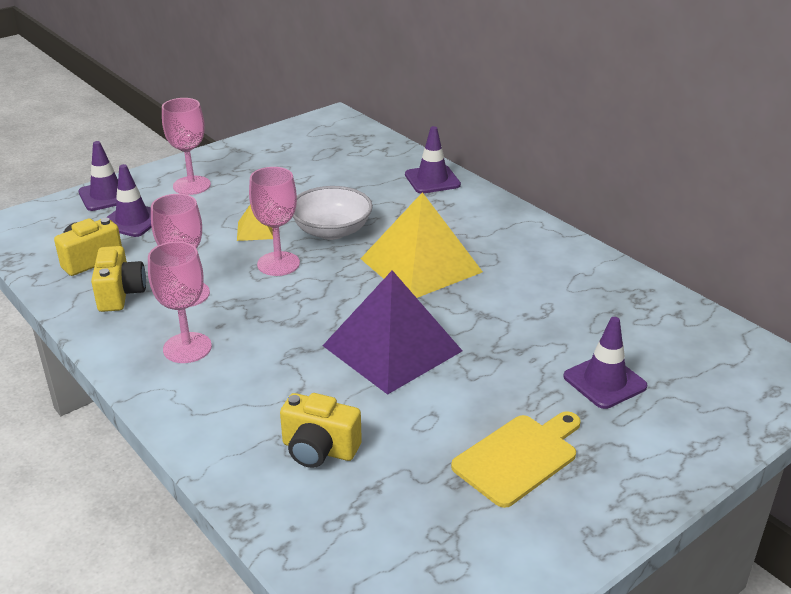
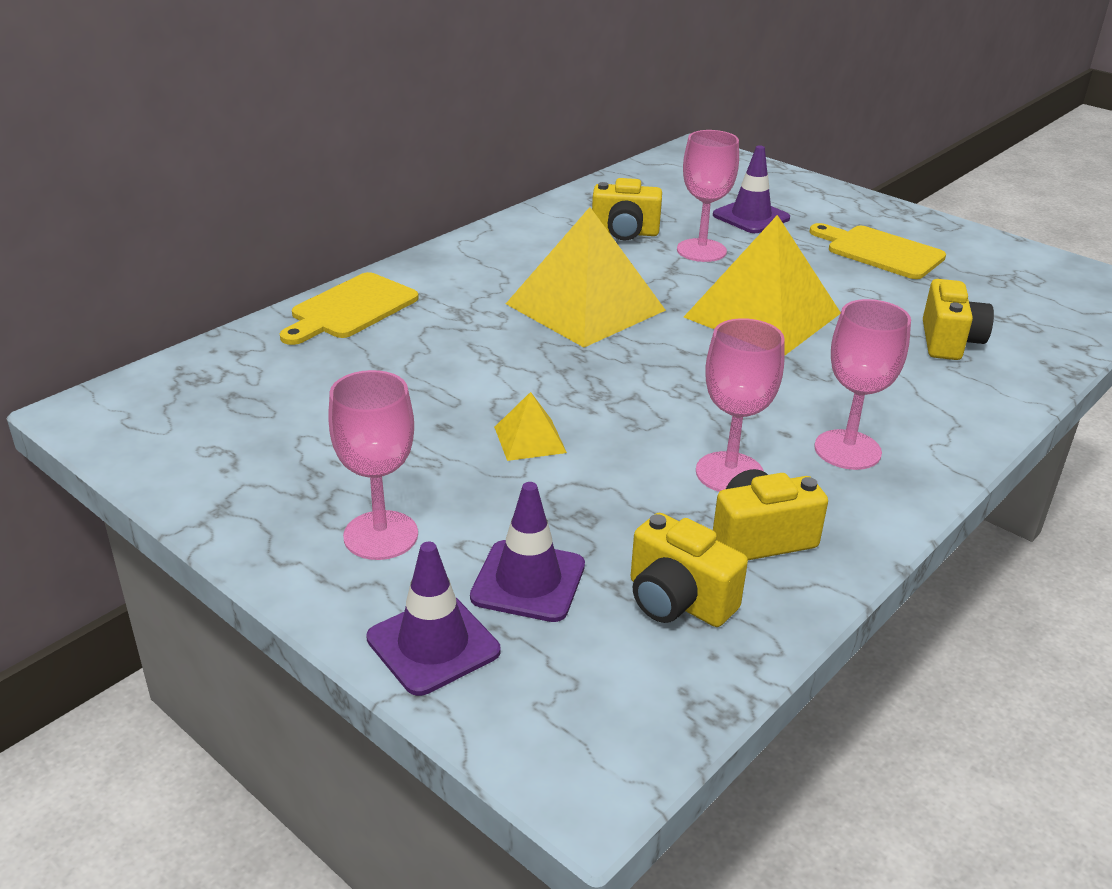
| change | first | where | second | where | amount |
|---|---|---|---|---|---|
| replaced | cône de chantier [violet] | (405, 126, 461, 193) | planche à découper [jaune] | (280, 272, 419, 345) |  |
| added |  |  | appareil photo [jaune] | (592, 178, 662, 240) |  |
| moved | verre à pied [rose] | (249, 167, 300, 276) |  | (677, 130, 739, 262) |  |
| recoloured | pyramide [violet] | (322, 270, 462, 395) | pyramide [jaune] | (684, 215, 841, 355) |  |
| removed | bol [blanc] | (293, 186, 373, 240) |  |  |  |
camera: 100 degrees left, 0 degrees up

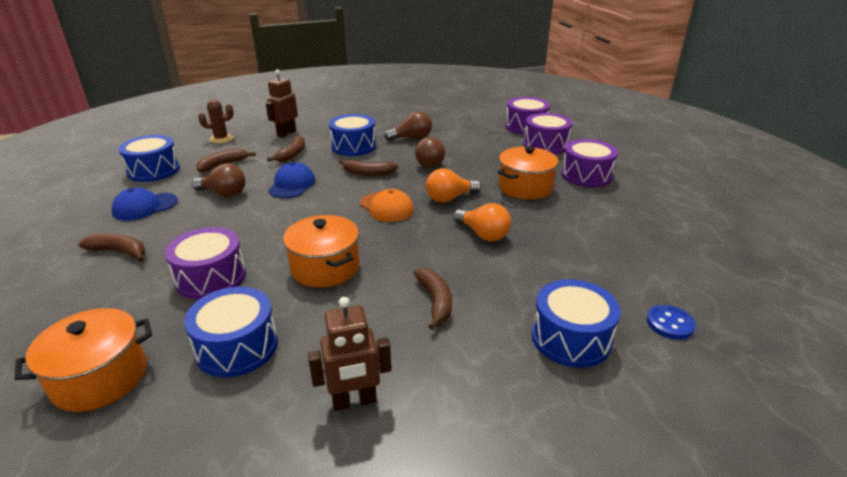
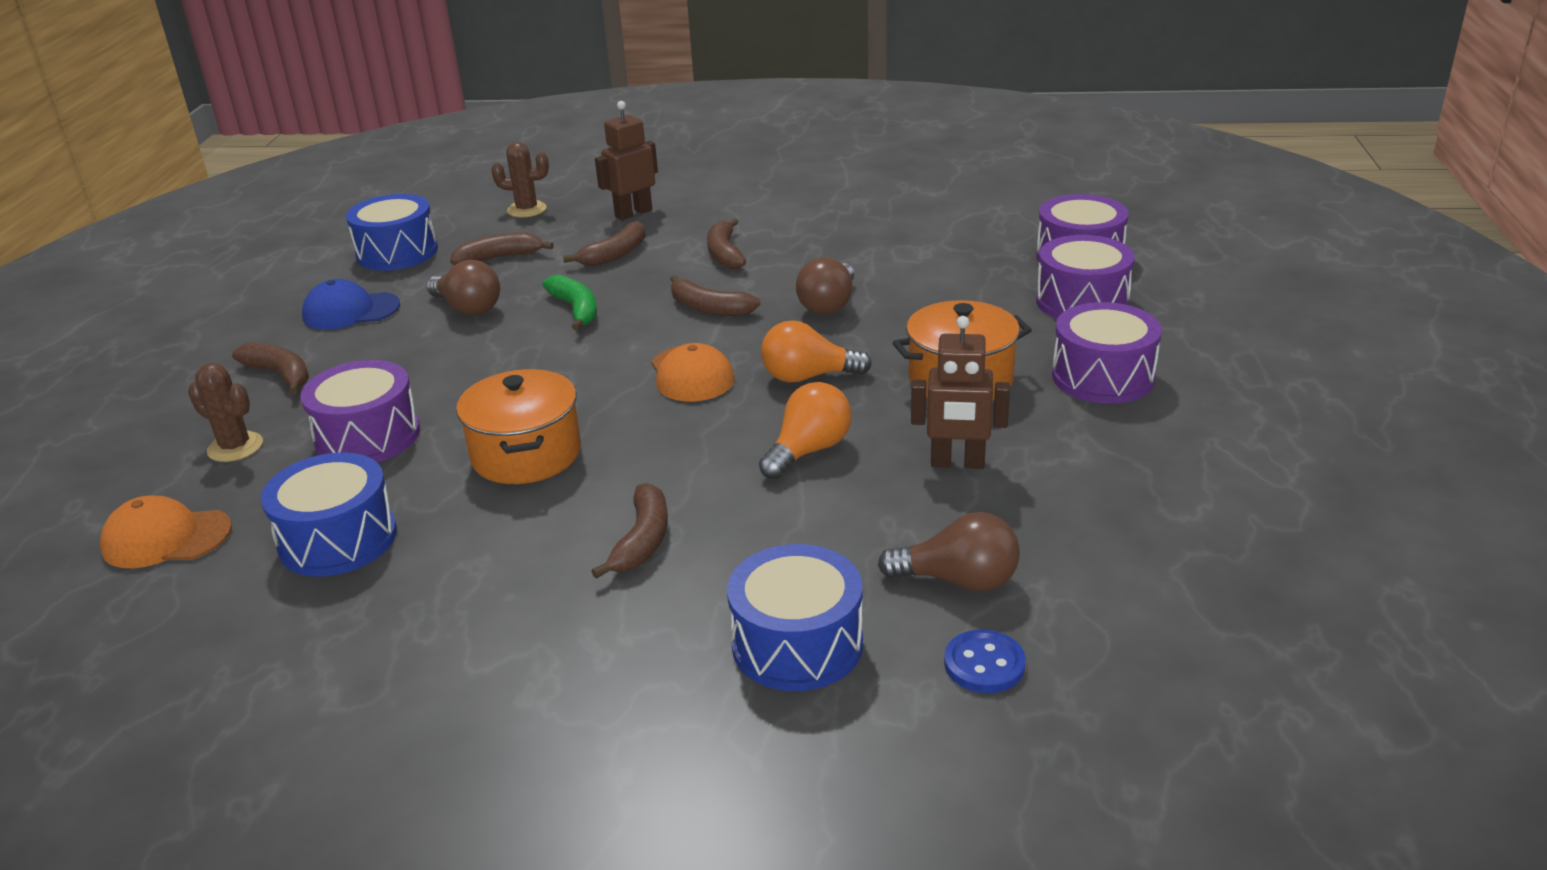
| change | first | where | second | where | amount |
|---|---|---|---|---|---|
| replaced | marmite [orange] | (14, 308, 152, 412) | casquette [orange] | (100, 496, 232, 568) |  |
| added |  |  | cactus [marron] | (188, 363, 263, 462) |  |
| replaced | casquette [bleu] | (268, 162, 316, 198) | banane [vert] | (542, 275, 597, 330) |  |
| replaced | tambour [bleu] | (329, 114, 376, 156) | banane [marron] | (707, 218, 746, 269) |  |
| turned | ampoule [orange] | (453, 203, 511, 242) |  | (759, 382, 851, 480) | 120 degrees counterclockwise |
| moved | ampoule [marron] | (384, 111, 432, 141) |  | (878, 512, 1020, 592) |  |
| moved | robot [marron] | (308, 297, 391, 411) |  | (911, 316, 1010, 469) |  |
camera: 25 degrees right, 0 degrees up

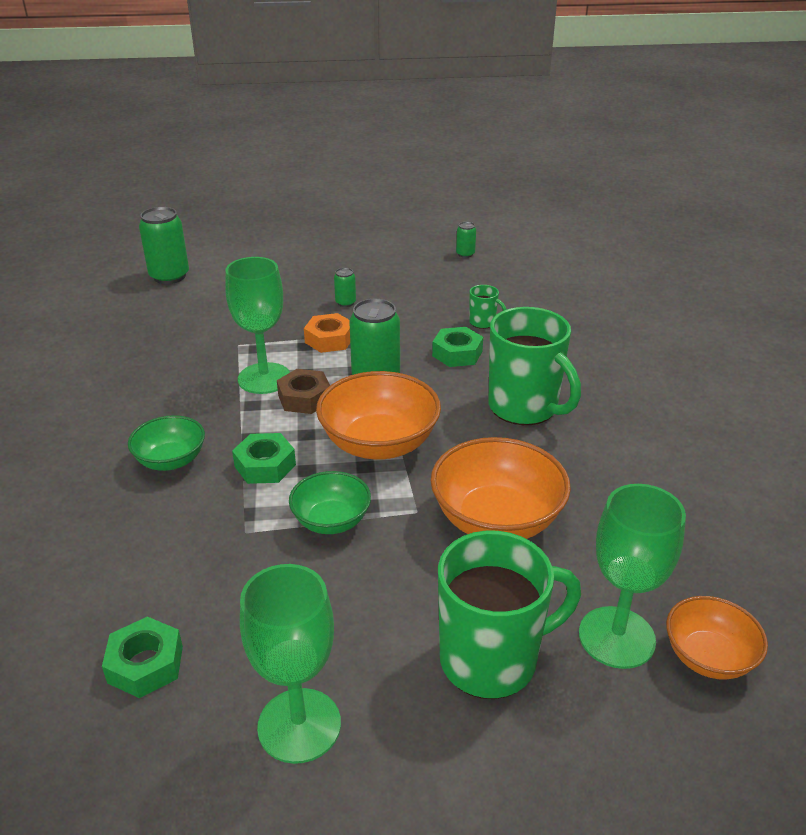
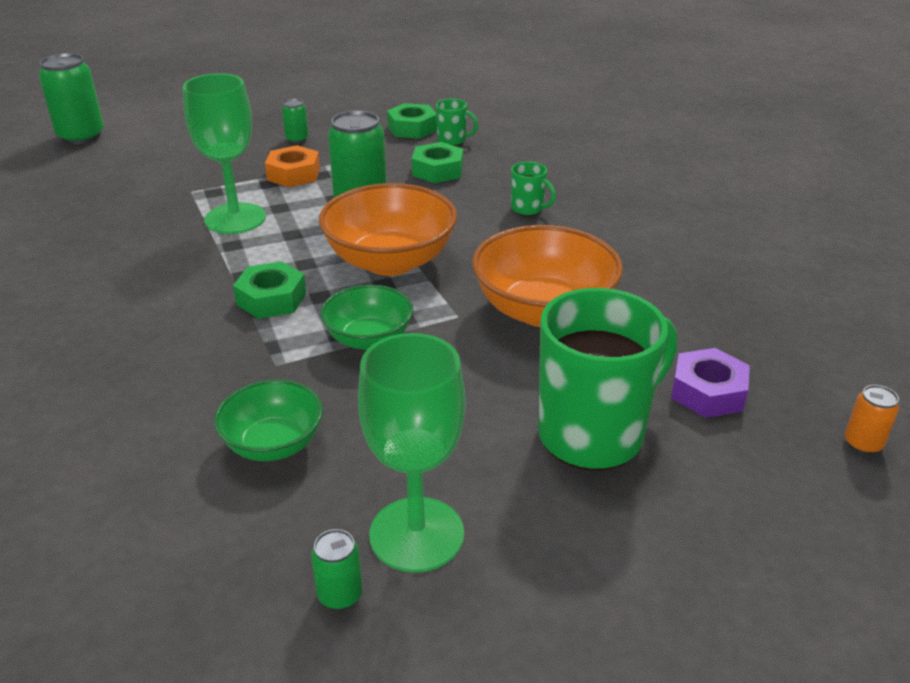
| change | first | where | second | where | amount |
|---|---|---|---|---|---|
| moved | bol [vert] | (128, 415, 205, 471) |  | (214, 380, 323, 461) |  |
| moved | canette [vert] | (456, 222, 476, 258) |  | (311, 529, 363, 610) |  |
| moved | écrou [vert] | (102, 617, 183, 698) |  | (387, 103, 437, 139) |  |
| resized | tasse [vert] | (488, 307, 581, 425) |  | (511, 162, 556, 216) | x0.44 |
| replaced | verre à pied [vert] | (579, 484, 686, 669) | écrou [violet] | (671, 348, 750, 418) |  |
| added |  |  | canette [orange] | (845, 385, 899, 454) |  |
| removed | écrou [marron] | (277, 369, 330, 414) |  |  |  |
| removed | bol [orange] | (666, 596, 768, 680) |  |  |  |
camera: 15 degrees left, 0 degrees up

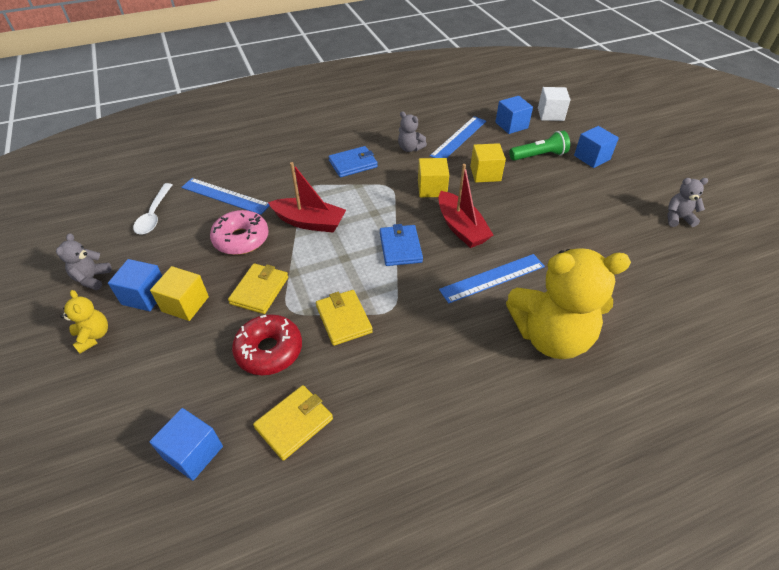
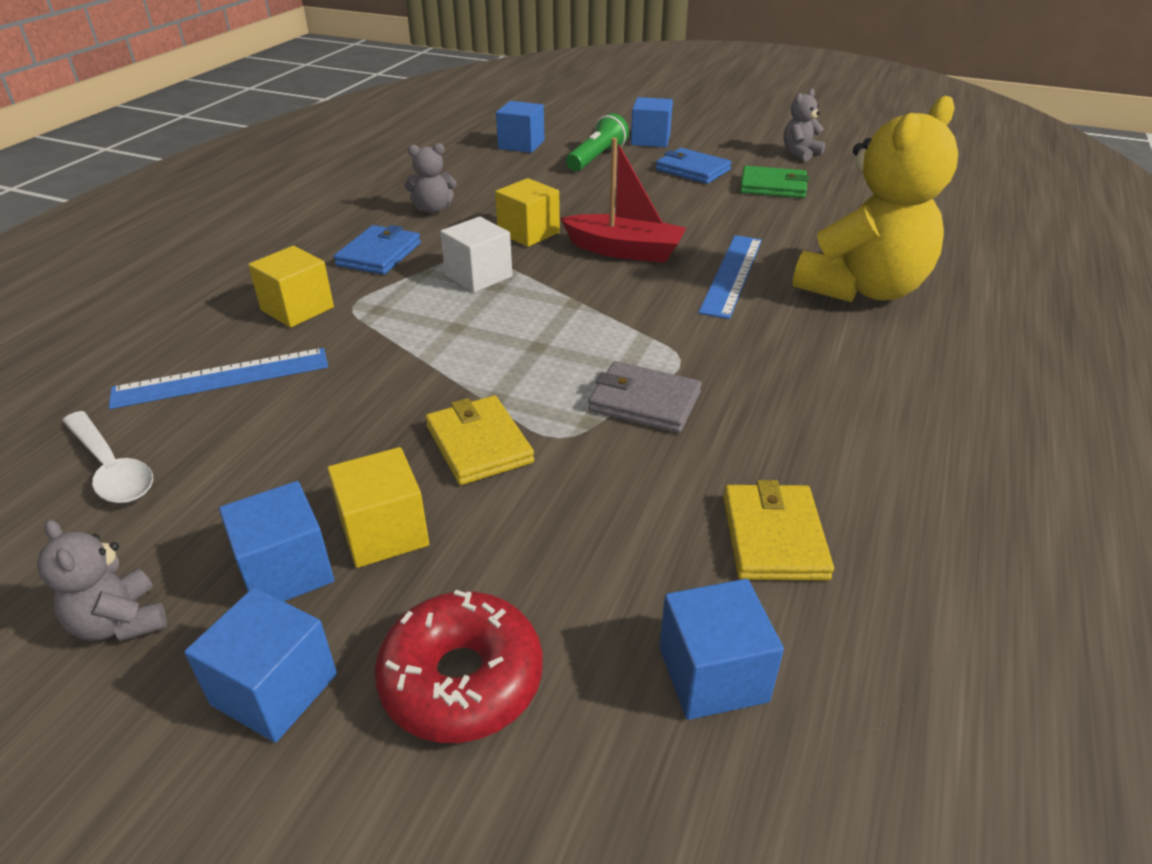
| change | first | where | second | where | amount |
|---|---|---|---|---|---|
| replaced | ours en peluche [jaune] | (60, 290, 108, 354) | cube [bleu] | (184, 587, 337, 742) |  |
| moved | cube [jaune] | (470, 143, 506, 182) |  | (248, 246, 334, 327) |  |
| moved | beignet [rouge] | (232, 314, 302, 375) |  | (375, 590, 543, 743) |  |
| moved | cube [blanc] | (538, 87, 570, 121) |  | (440, 216, 512, 292) |  |
| recoloured | portefeuille [jaune] | (316, 290, 373, 346) | portefeuille [gris] | (588, 361, 702, 433) |  |
| moved | portefeuille [bleu] | (380, 224, 423, 266) |  | (656, 148, 732, 184) |  |
| added |  |  | portefeuille [vert] | (740, 166, 809, 198) |  |
| removed | beignet [rose] | (210, 210, 269, 255) |  |  |  |
| removed | bateau [rouge] | (268, 162, 346, 233) |  |  |  |
| removed | règle [bleu] | (430, 116, 486, 158) |  |  |  |
camera: 45 degrees left, 10 degrees down

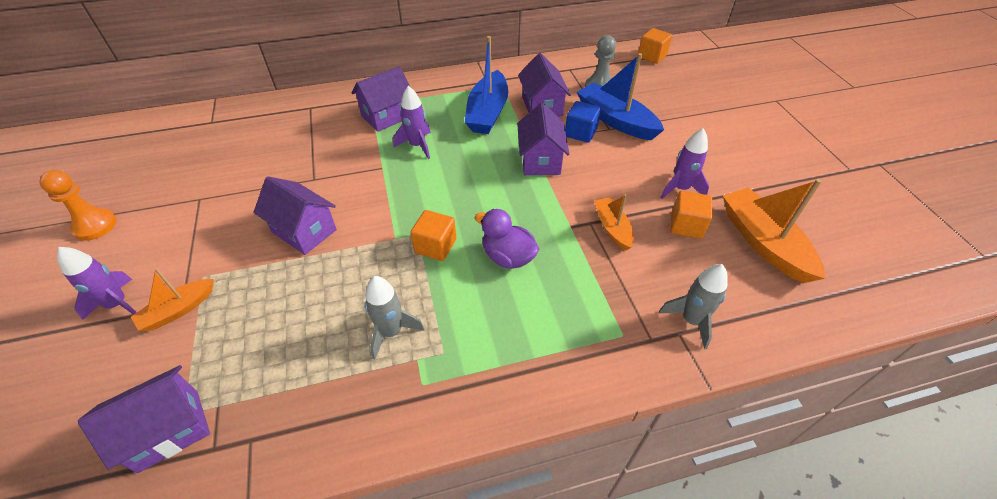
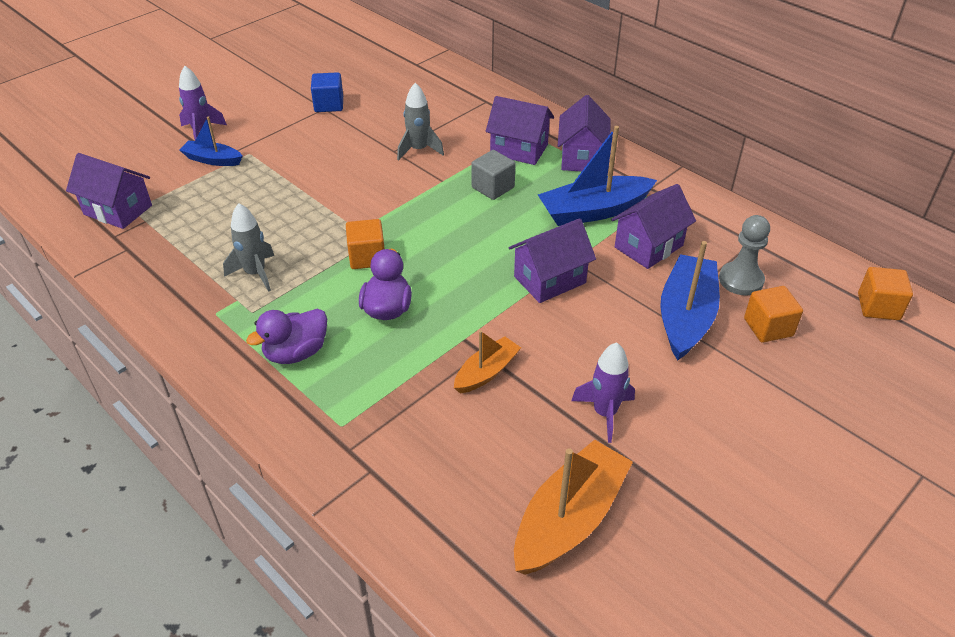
| change | first | where | second | where | amount |
|---|---|---|---|---|---|
| recoloured | bateau [orange] | (131, 268, 213, 331) | bateau [bleu] | (180, 116, 243, 166) |  |
| added |  |  | canard [violet] | (246, 309, 327, 364) |  |
| moved | cube [bleu] | (565, 101, 601, 143) |  | (311, 72, 343, 112) |  |
| moved | fusée [gris] | (659, 264, 728, 349) |  | (397, 83, 444, 161) |  |
| replaced | fusée [violet] | (393, 86, 431, 159) | cube [gris] | (471, 150, 516, 200) |  |
| moved | maison [violet] | (253, 176, 337, 255) |  | (558, 95, 610, 172) |  |
| moved | cube [orange] | (670, 191, 712, 239) |  | (744, 286, 803, 343) |  |
| removed | pion [orange] | (39, 170, 117, 241) |  |  |  |
camera: 60 degrees right, 5 degrees down

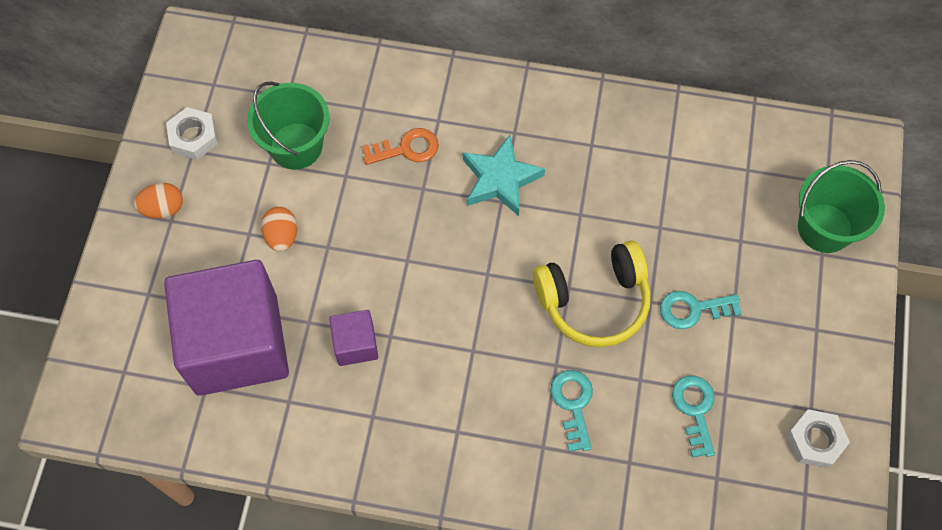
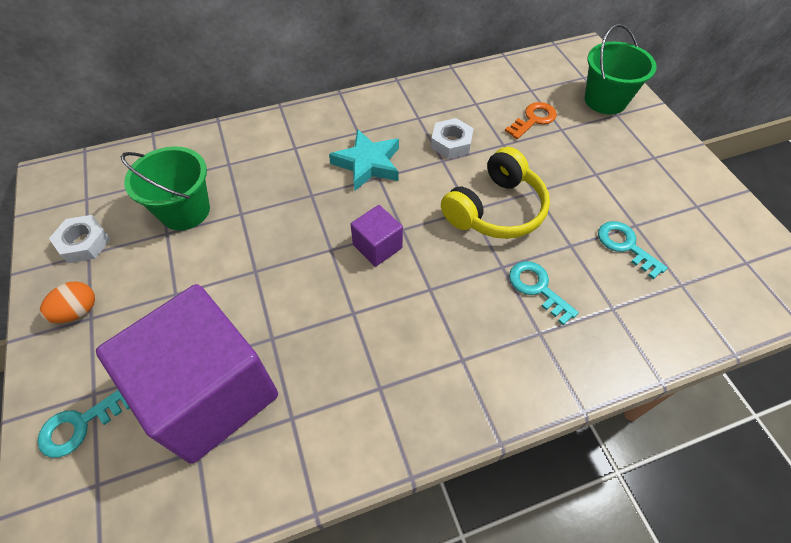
| change | first | where | second | where | amount |
|---|---|---|---|---|---|
| moved | clé [turquoise] | (660, 291, 742, 329) |  | (37, 390, 130, 458) |  |
| moved | cube [violet] | (329, 310, 378, 366) |  | (351, 205, 403, 267) |  |
| moved | écrou [blanc] | (787, 409, 850, 468) |  | (431, 118, 474, 159) |  |
| moved | clé [orange] | (362, 128, 439, 165) |  | (505, 102, 557, 139) |  |
| removed | œuf [orange] | (261, 207, 298, 252) |  |  |  |
camera: 30 degrees left, 10 degrees down

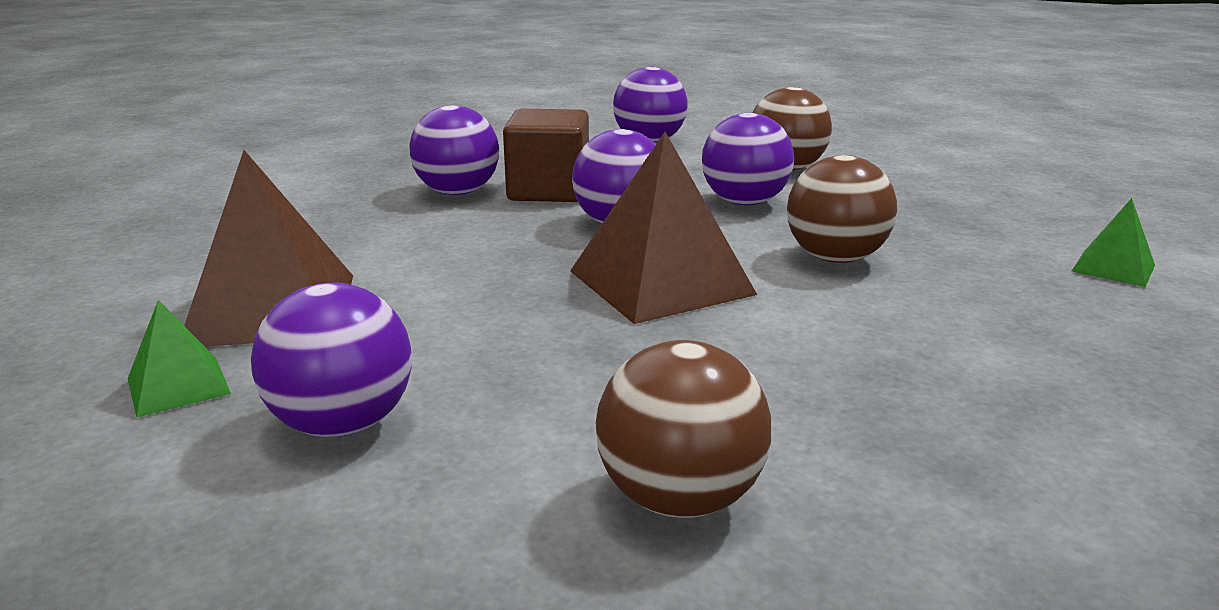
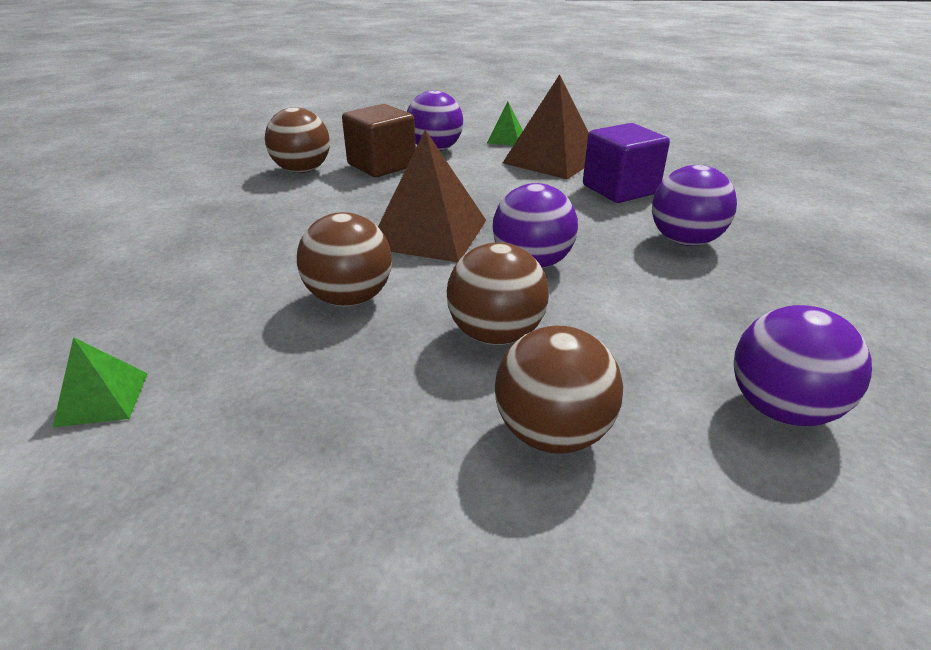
| change | first | where | second | where | amount |
|---|---|---|---|---|---|
| moved | cube [marron] | (503, 109, 589, 202) |  | (342, 104, 416, 177) |  |
| recoloured | balle [violet] | (702, 113, 794, 205) | balle [marron] | (447, 242, 549, 345) |  |
| added |  |  | cube [violet] | (583, 123, 670, 203) |  |
camera: 135 degrees right, 10 degrees up

